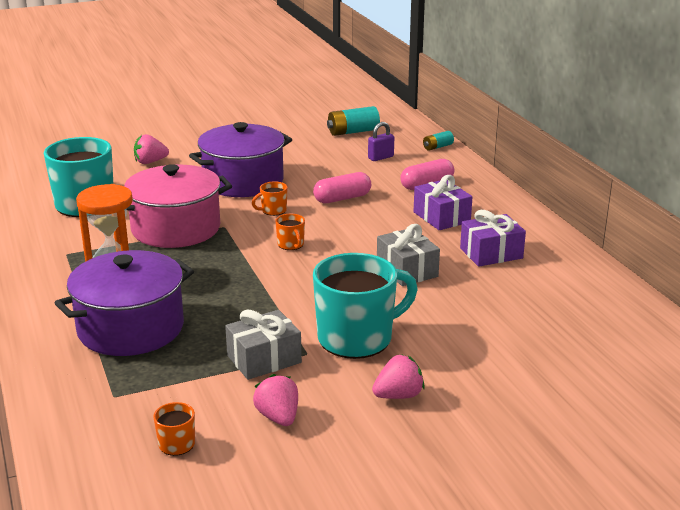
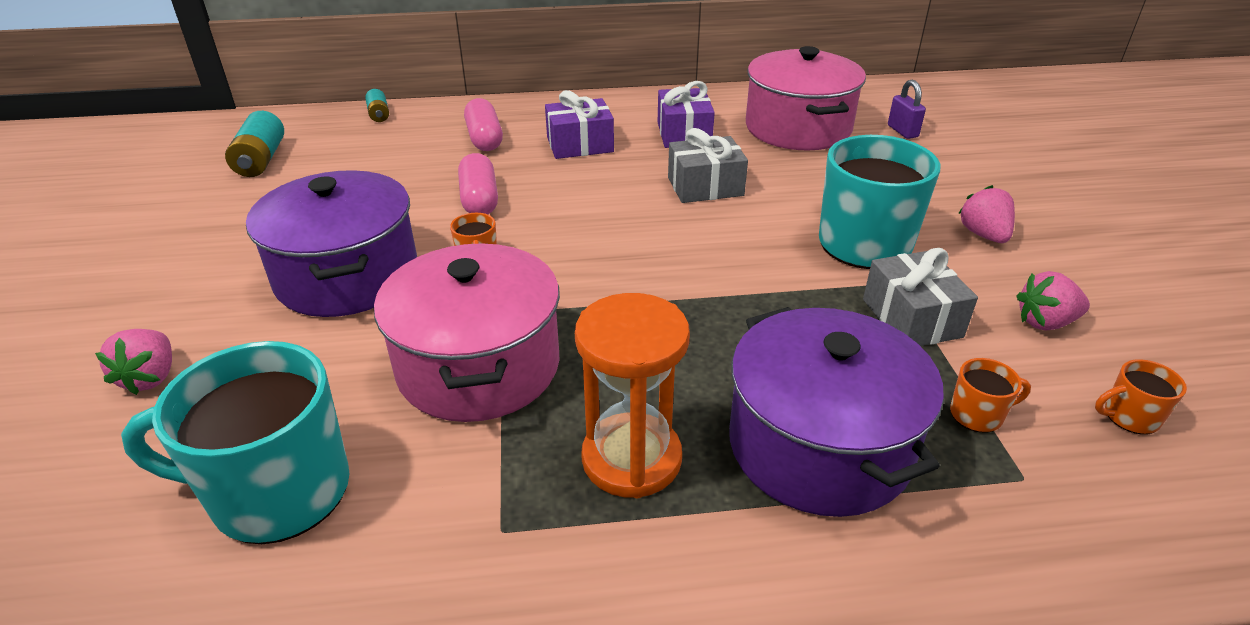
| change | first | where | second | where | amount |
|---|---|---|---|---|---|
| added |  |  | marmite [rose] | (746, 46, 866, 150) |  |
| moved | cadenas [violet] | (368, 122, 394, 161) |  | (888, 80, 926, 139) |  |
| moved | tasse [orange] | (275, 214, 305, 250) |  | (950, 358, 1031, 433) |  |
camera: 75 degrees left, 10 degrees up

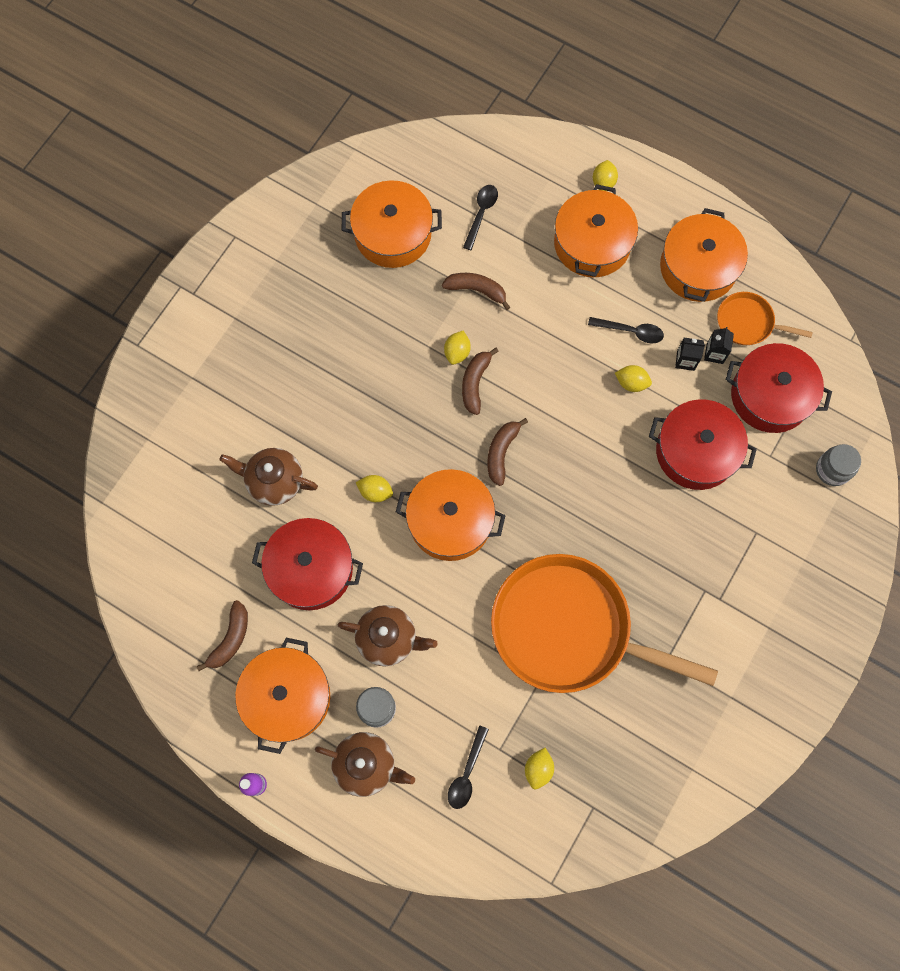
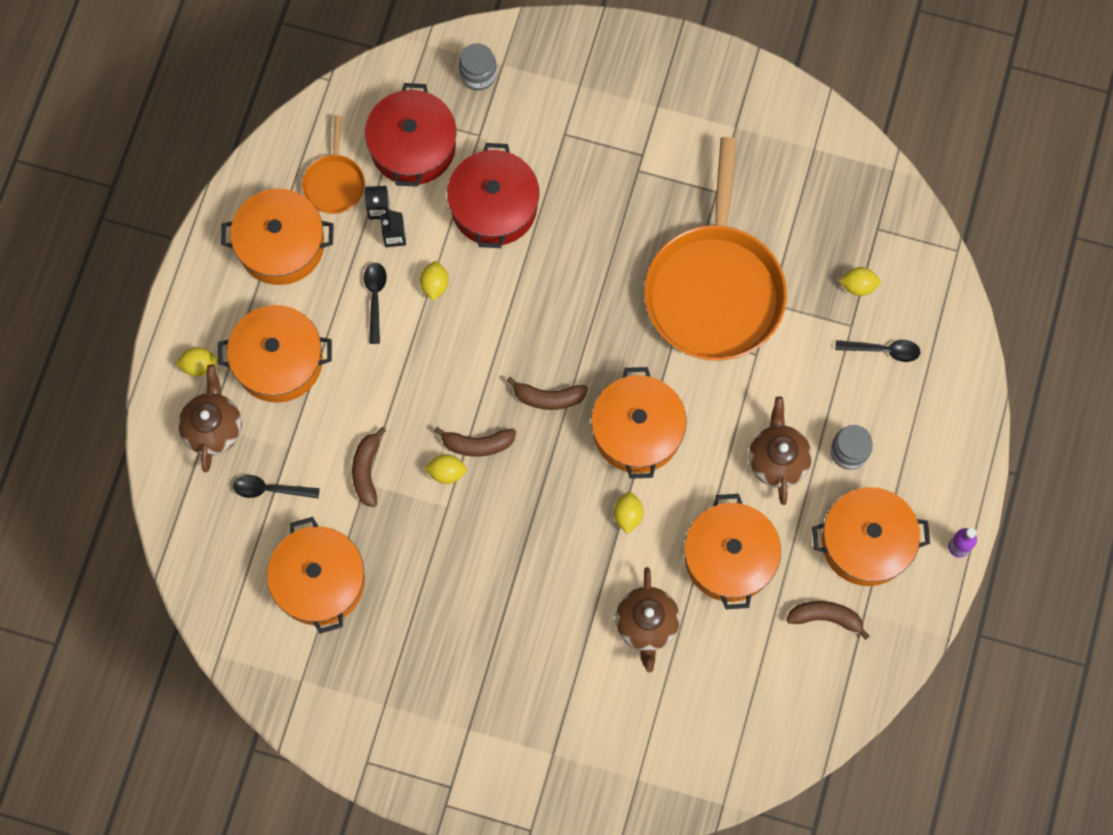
| change | first | where | second | where | amount |
|---|---|---|---|---|---|
| moved | théière [marron] | (315, 732, 415, 797) |  | (178, 364, 242, 472) |  |
| recoloured | marmite [rouge] | (252, 518, 363, 610) | marmite [orange] | (684, 494, 781, 609) |  |
camera: 105 degrees left, 0 degrees up

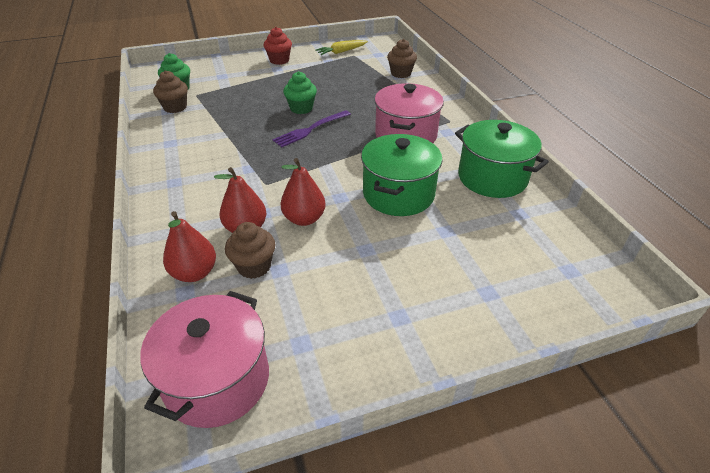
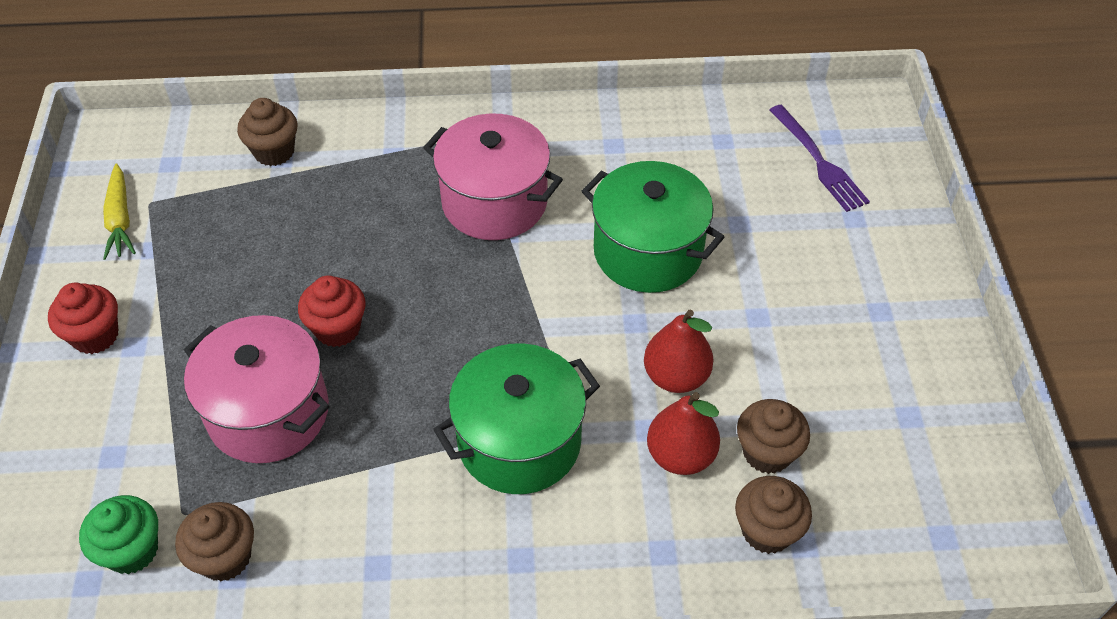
| change | first | where | second | where | amount |
|---|---|---|---|---|---|
| moved | marmite [rose] | (140, 291, 269, 428) |  | (184, 315, 330, 463) |  |
| recoloured | muffin [vert] | (283, 71, 317, 114) | muffin [rouge] | (298, 275, 366, 347) |  |
| moved | marmite [vert] | (455, 120, 549, 198) |  | (433, 343, 600, 494) |  |
| replaced | poire [rouge] | (163, 211, 216, 282) | muffin [marron] | (735, 476, 812, 554) |  |
| moved | fourchette [violet] | (272, 110, 351, 147) |  | (769, 105, 870, 212) |  |
camera: 75 degrees left, 10 degrees up

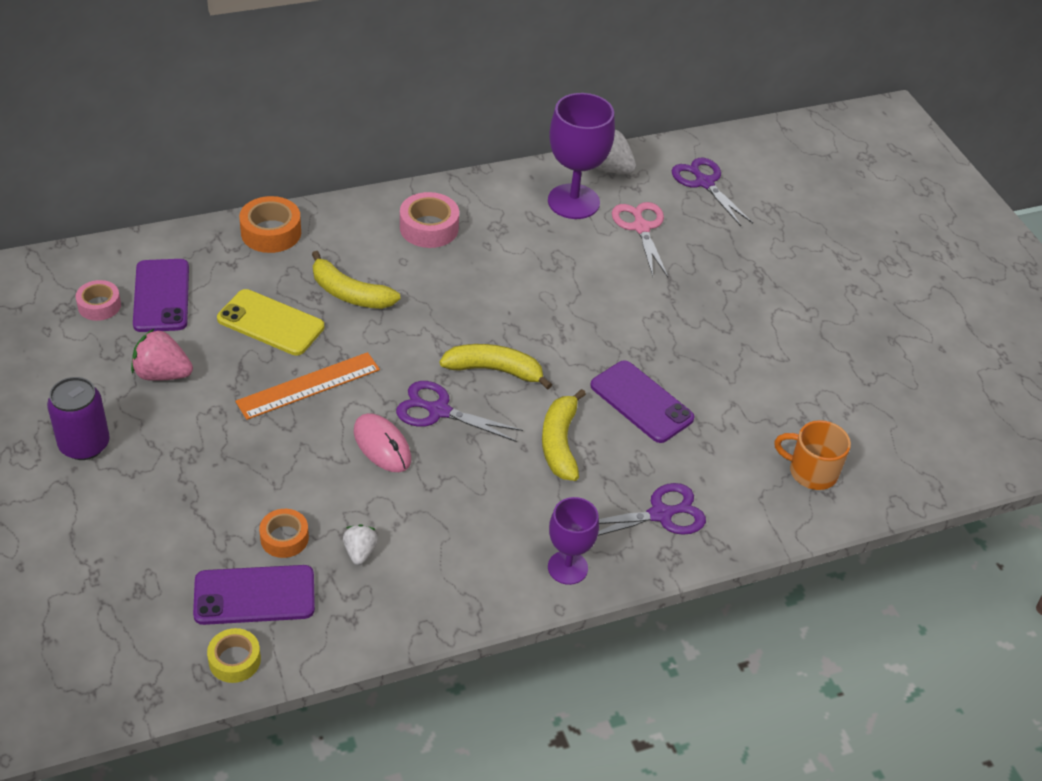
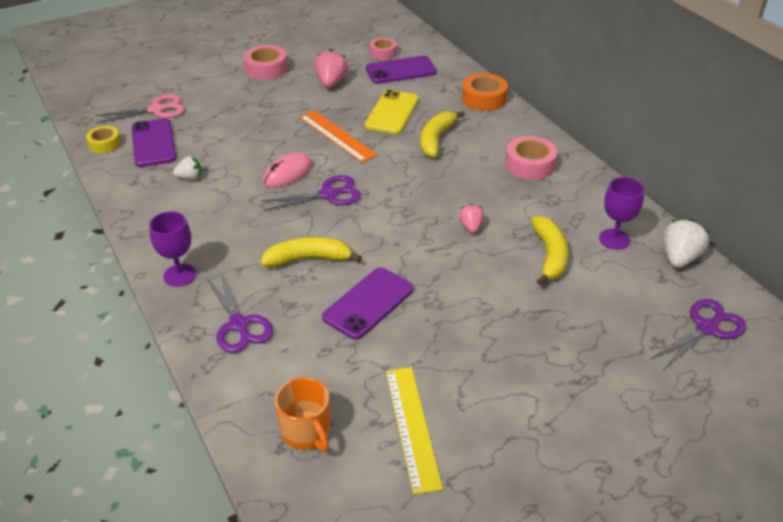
| change | first | where | second | where | amount |
|---|---|---|---|---|---|
| moved | ciseaux [rose] | (612, 202, 668, 277) |  | (95, 94, 185, 123) |  |
| replaced | canette [violet] | (47, 377, 110, 460) | ruban adhésif [rose] | (244, 45, 288, 80) |  |
| turned | ciseaux [violet] | (396, 381, 523, 442) |  | (261, 175, 361, 211) | 60 degrees clockwise |
| turned | tasse [orange] | (774, 420, 851, 490) |  | (275, 377, 330, 452) | 135 degrees clockwise |
| added |  |  | règle [jaune] | (386, 367, 443, 494) |  |
| added |  |  | fraise [rose] | (459, 204, 484, 233) |  |
| moved | banane [jaune] | (440, 344, 552, 390) |  | (531, 216, 568, 286) |  |
| resized | verre à pied [violet] | (548, 93, 615, 219) |  | (599, 177, 644, 250) | x0.61 |
| removed | ruban adhésif [orange] | (259, 509, 309, 558) |  |  |  |
camera: 85 degrees right, 5 degrees down

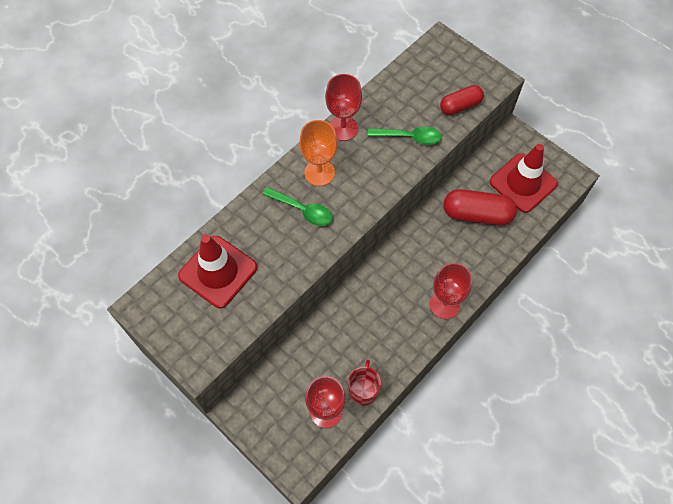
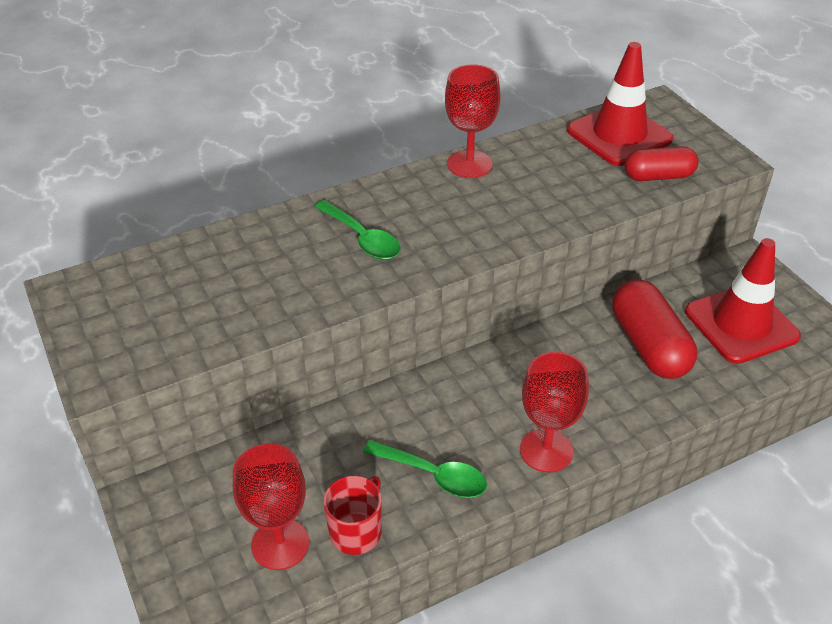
| change | first | where | second | where | amount |
|---|---|---|---|---|---|
| moved | cuillère [vert] | (368, 127, 442, 145) |  | (363, 440, 487, 498) |  |
| moved | cône de chantier [rouge] | (178, 234, 257, 308) |  | (567, 42, 673, 166) |  |
| turned | gélule [rouge] | (444, 189, 517, 225) |  | (612, 280, 697, 379) | 45 degrees clockwise |
| removed | verre à pied [orange] | (299, 120, 338, 186) |  |  |  |
camera: 20 degrees right, 20 degrees down

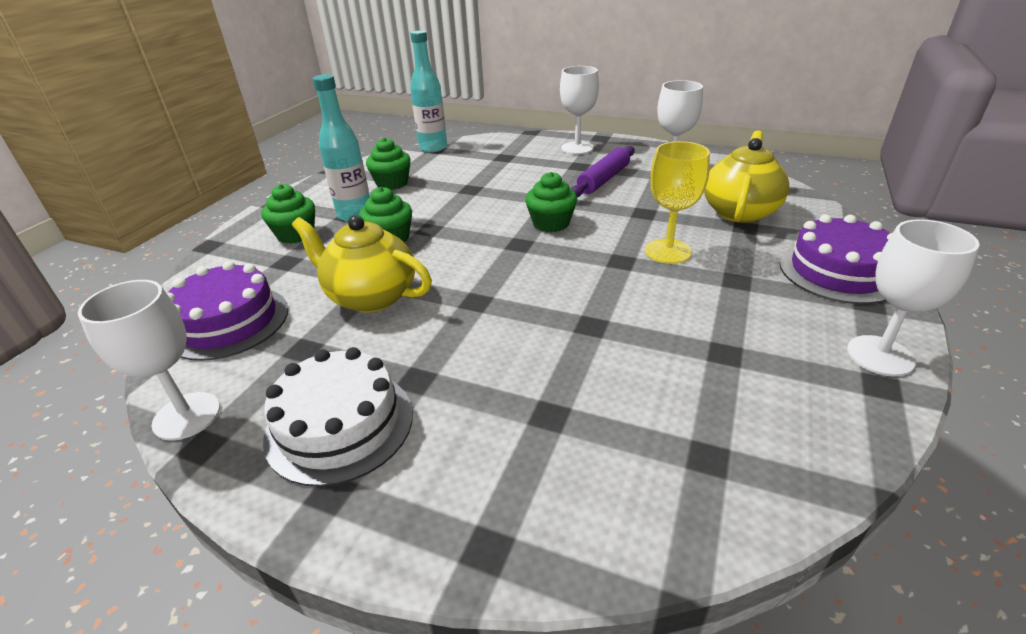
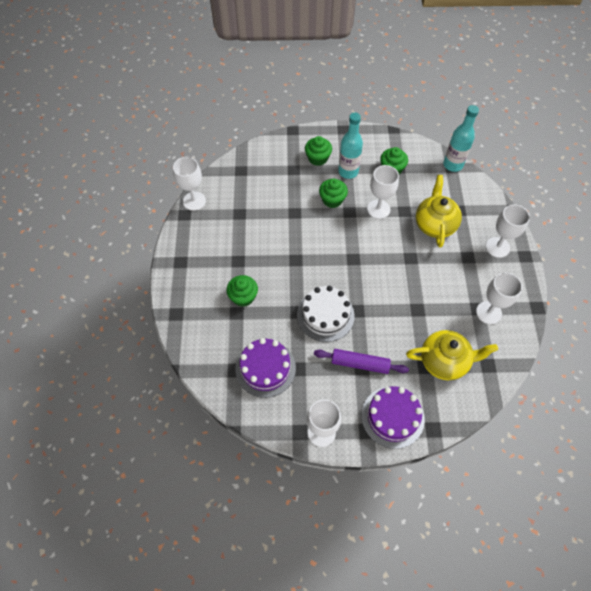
| change | first | where | second | where | amount |
|---|---|---|---|---|---|
| moved | muffin [vert] | (525, 172, 577, 232) |  | (226, 275, 258, 307) |  |
| moved | gâteau [violet] | (167, 261, 288, 361) |  | (236, 338, 296, 398) |  |
| moved | gâteau [blanc] | (263, 347, 413, 487) |  | (297, 286, 355, 342) |  |
| moved | rouleau à pâtisserie [violet] | (571, 146, 635, 197) |  | (314, 349, 409, 374) |  |
| added |  |  | verre à pied [blanc] | (367, 165, 399, 219) |  |
| moved | théière [jaune] | (292, 215, 432, 313) |  | (416, 175, 462, 248) |  |
| removed | verre à pied [jaune] | (645, 141, 710, 264) |  |  |  |
camera: 65 degrees right, 25 degrees up

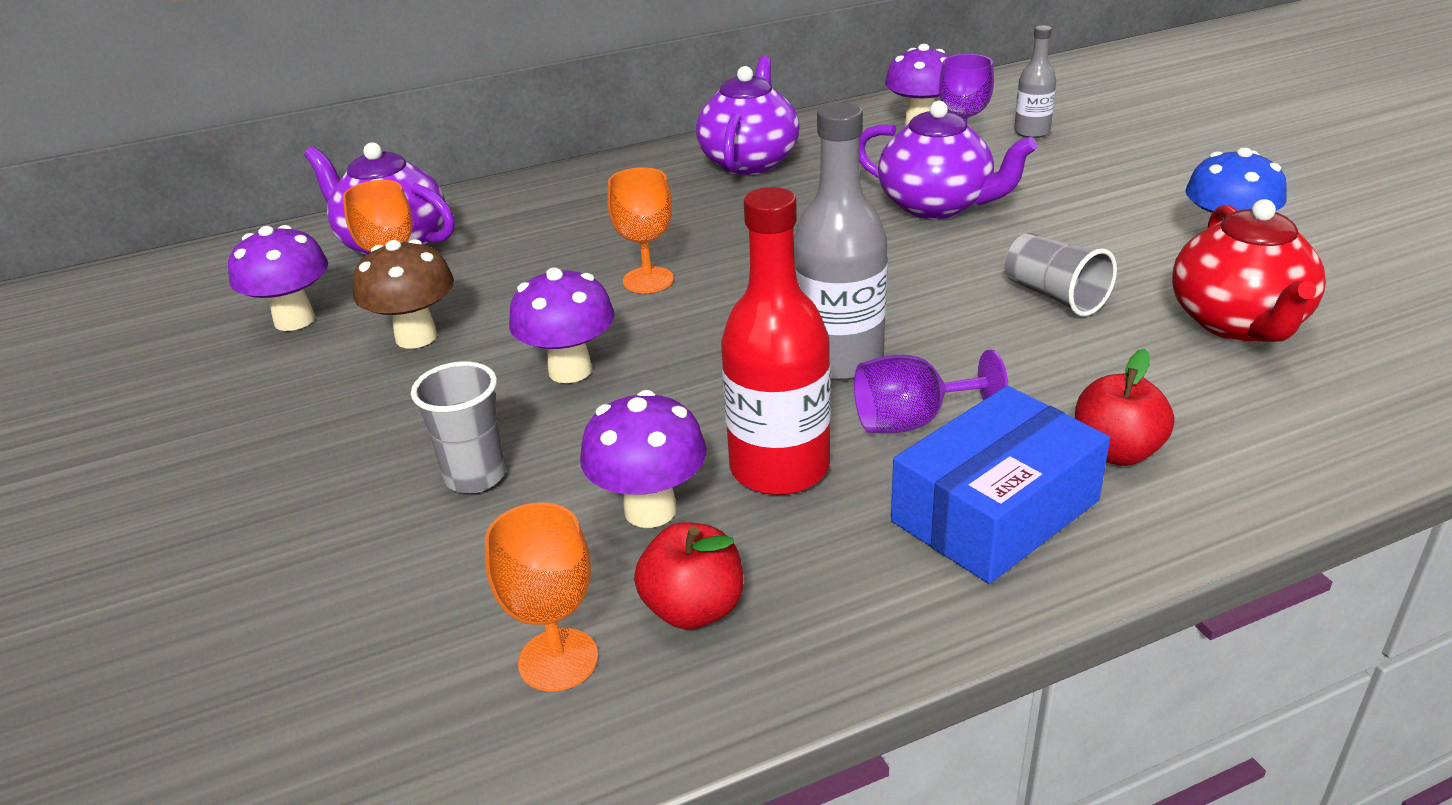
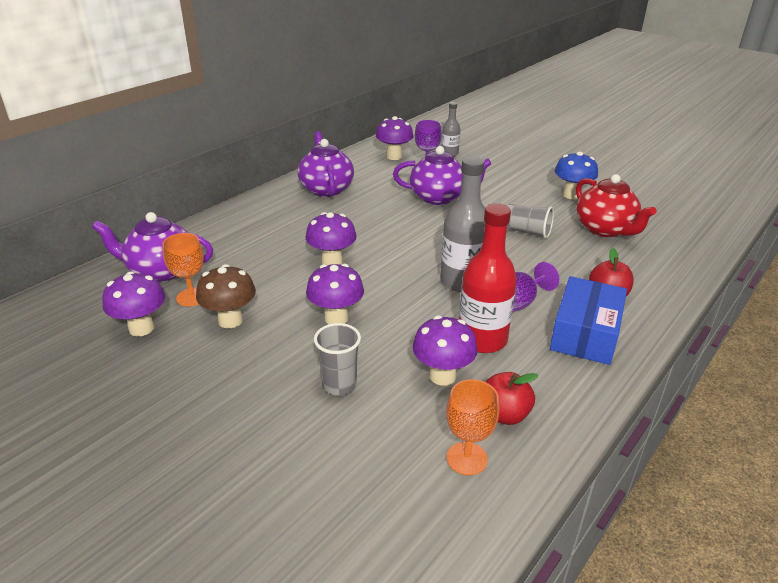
| change | first | where | second | where | amount |
|---|---|---|---|---|---|
| replaced | verre à pied [orange] | (607, 167, 674, 293) | champignon [violet] | (306, 212, 357, 265) |  |
camera: 30 degrees left, 0 degrees up

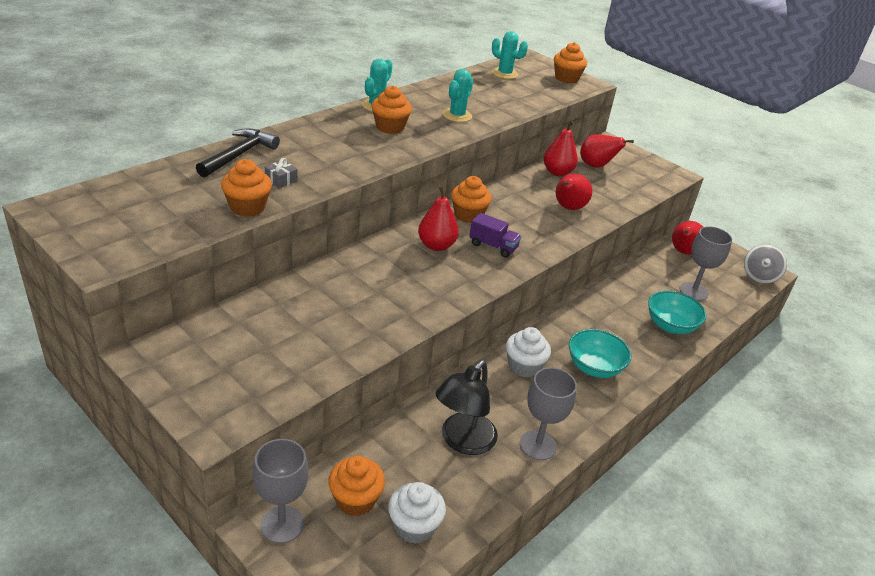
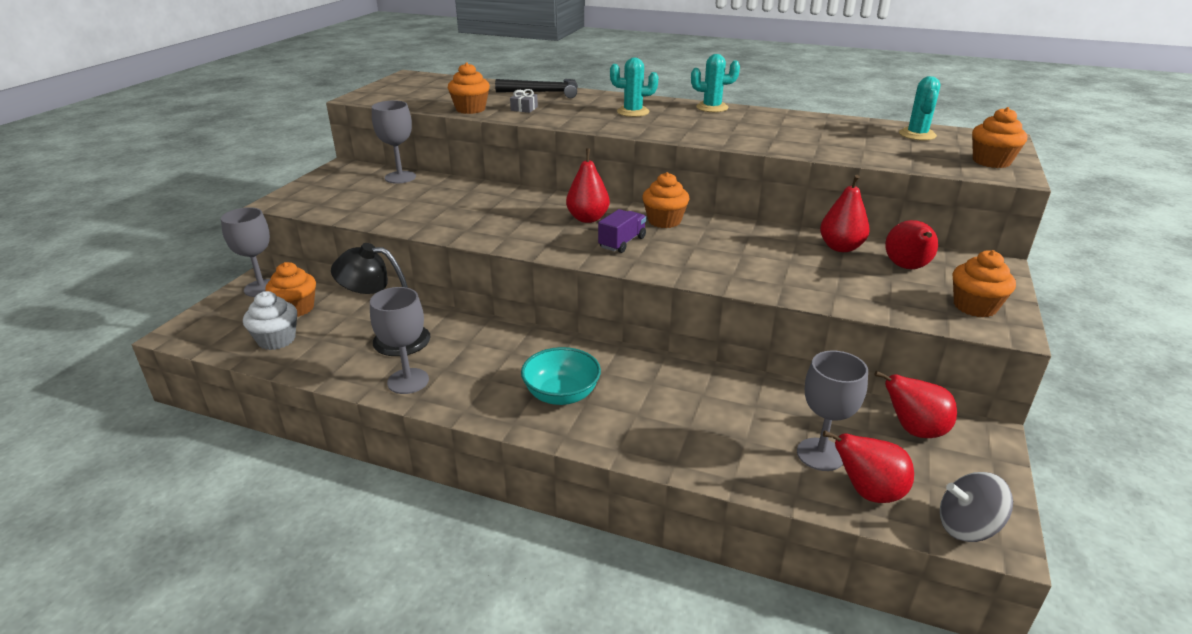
| change | first | where | second | where | amount |
|---|---|---|---|---|---|
| added |  |  | verre à pied [gris] | (372, 100, 416, 184) |  |
| turned | camion [violet] | (469, 213, 521, 258) |  | (598, 209, 646, 253) | 150 degrees counterclockwise |
| moved | cactus [turquoise] | (443, 69, 473, 122) |  | (610, 57, 658, 117) |  |
| moved | poire [rouge] | (556, 174, 592, 210) |  | (823, 431, 914, 503) |  |
| moved | muffin [orange] | (371, 85, 412, 134) |  | (953, 250, 1016, 318) |  |
| removed | muffin [blanc] | (506, 327, 551, 378) |  |  |  |
| removed | bol [turquoise] | (648, 291, 707, 334) |  |  |  |
camera: 70 degrees right, 5 degrees down

